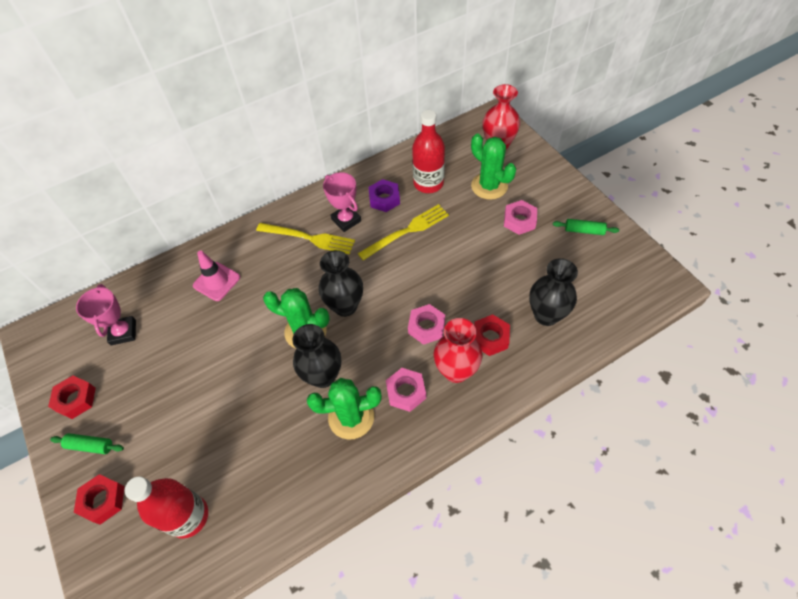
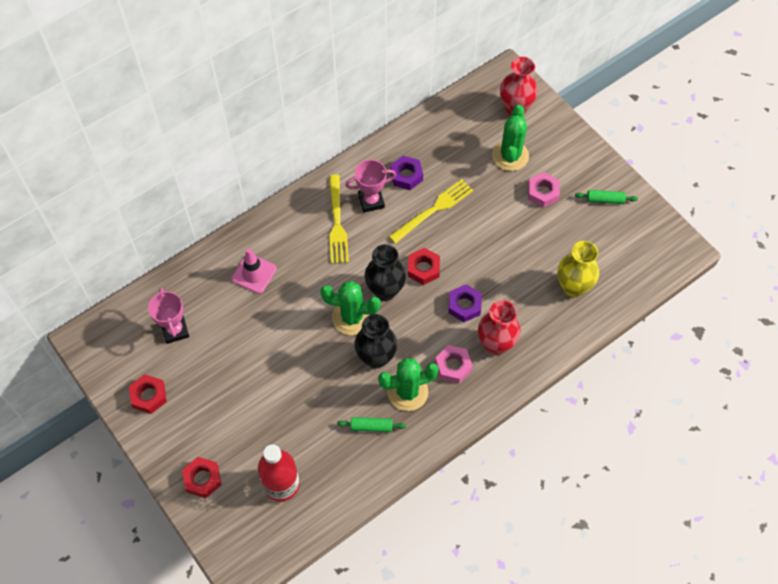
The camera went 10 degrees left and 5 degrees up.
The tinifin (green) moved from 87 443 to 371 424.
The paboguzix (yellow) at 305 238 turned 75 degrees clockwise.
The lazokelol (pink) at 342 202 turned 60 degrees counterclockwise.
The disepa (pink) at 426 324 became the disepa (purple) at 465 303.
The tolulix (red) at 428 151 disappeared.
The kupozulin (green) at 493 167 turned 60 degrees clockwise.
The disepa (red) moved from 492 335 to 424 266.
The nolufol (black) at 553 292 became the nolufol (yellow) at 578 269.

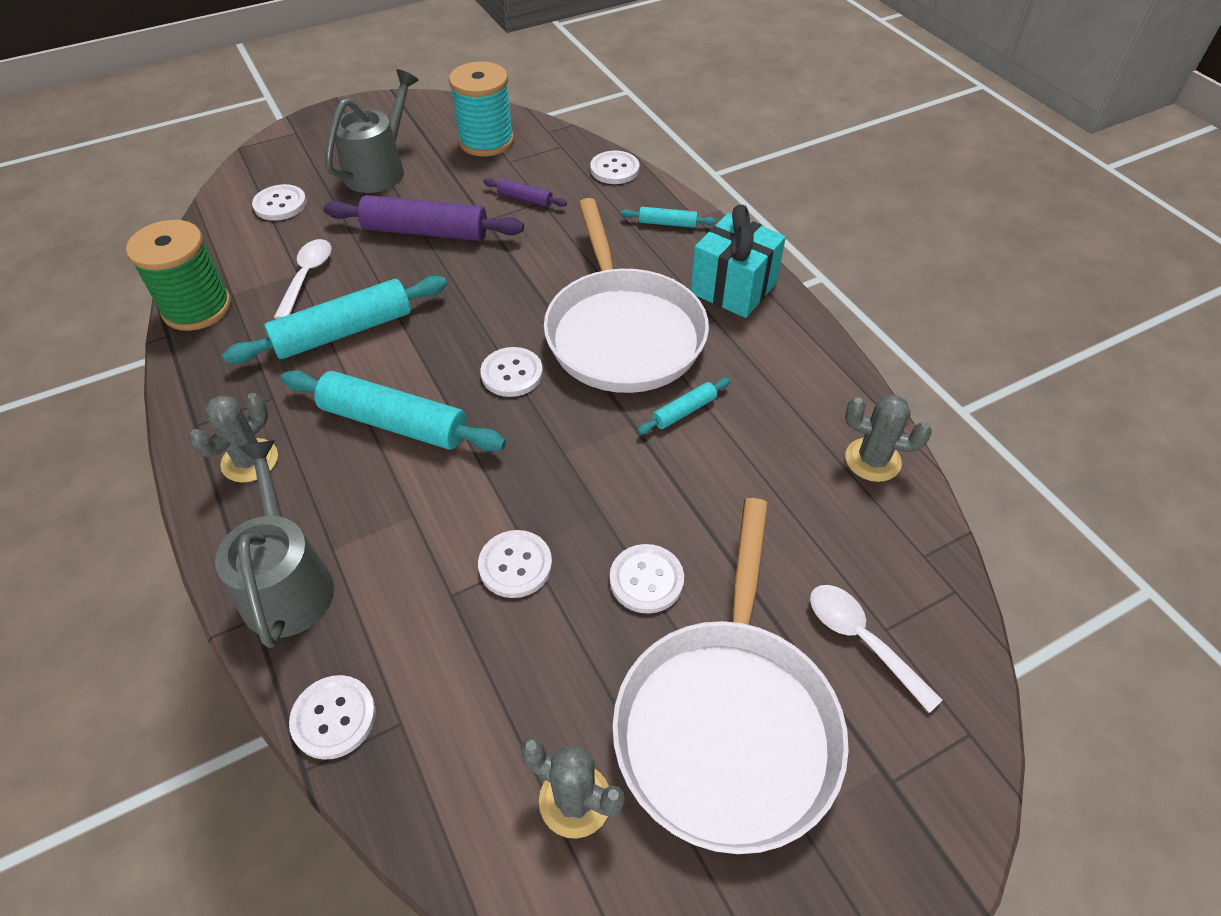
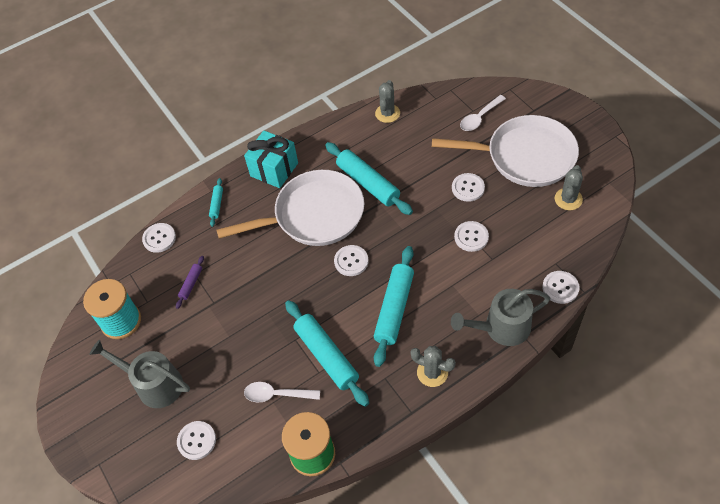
The camera went 90 degrees left and 5 degrees up.
The tinifin (purple) at 423 218 disappeared.
The tinifin (turquoise) at 684 406 changed to 2.11 times the size.

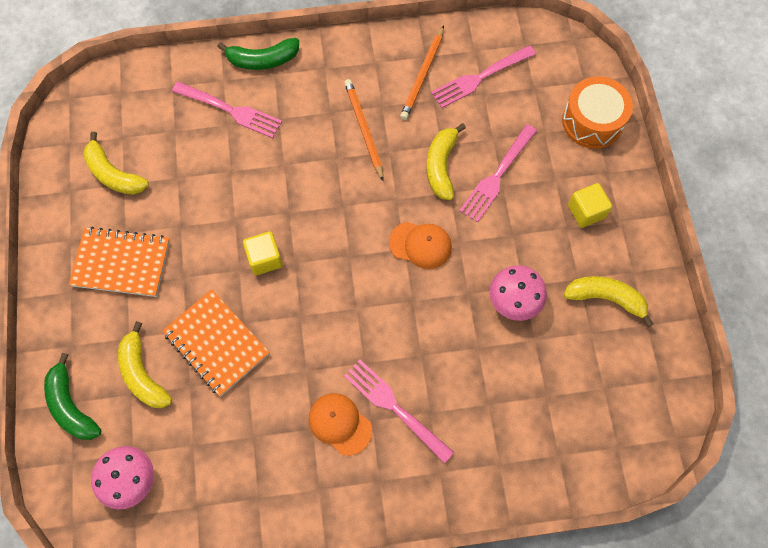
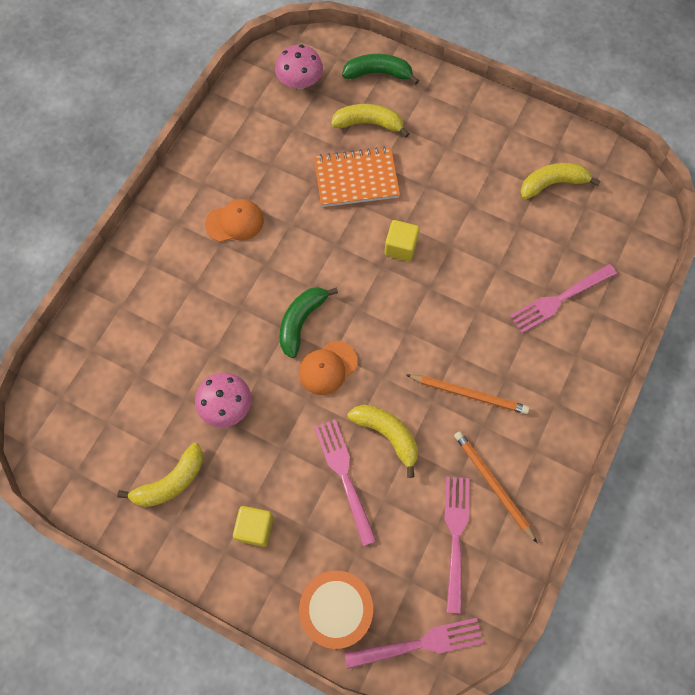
The camera went 125 degrees right and 0 degrees up.
The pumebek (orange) at 119 262 disappeared.
The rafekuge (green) moved from 258 54 to 308 322.
The paboguzix (pink) moved from 399 411 to 413 643.

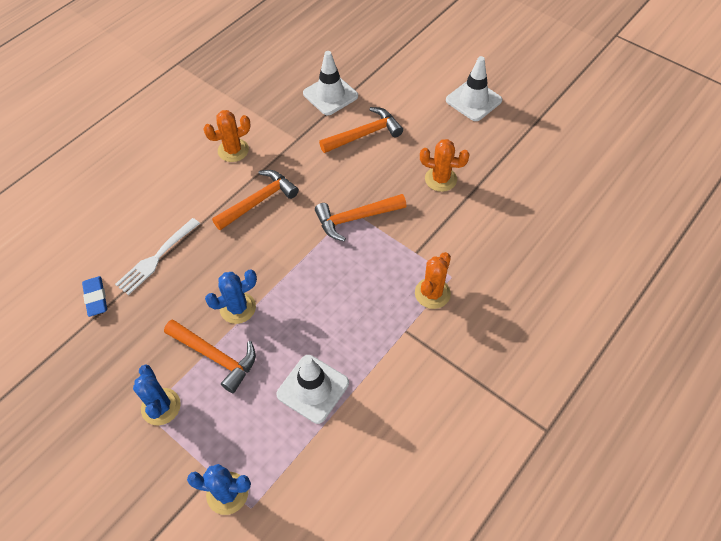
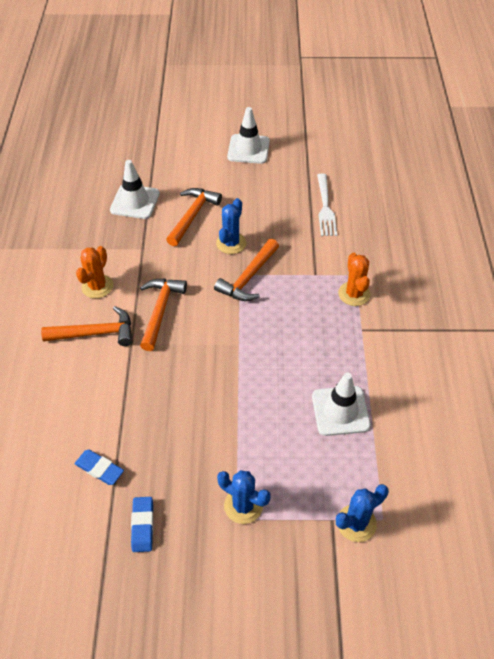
The camera went 40 degrees left and 5 degrees down.
The paboguzix (white) moved from 157 256 to 327 205.
The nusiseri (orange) moved from 210 356 to 86 326.
The kupozulin (blue) moved from 231 297 to 231 226.
The kupozulin (orange) at 445 165 disappeared.
The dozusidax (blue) at 142 524 appeared.

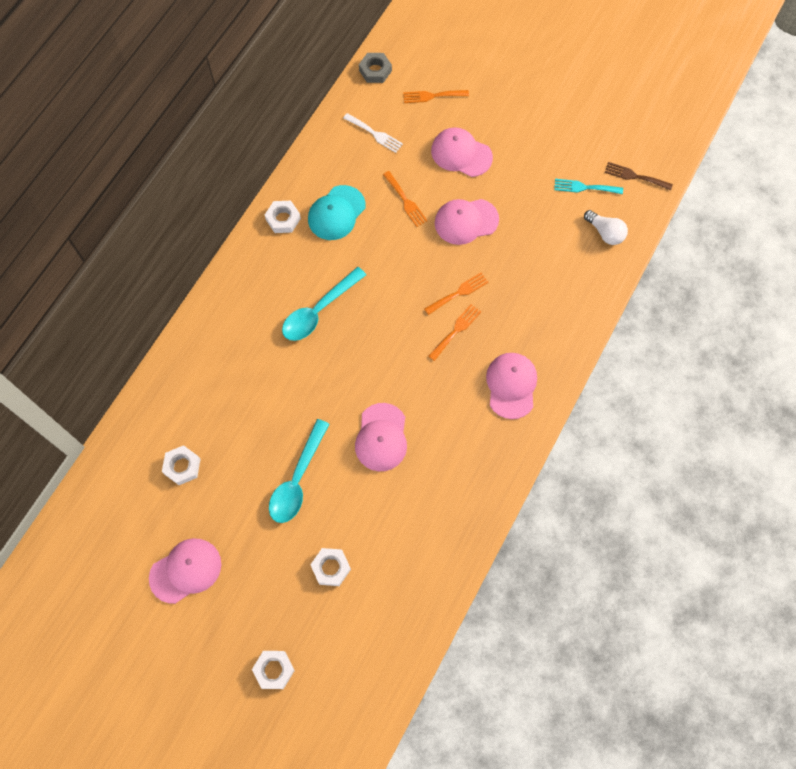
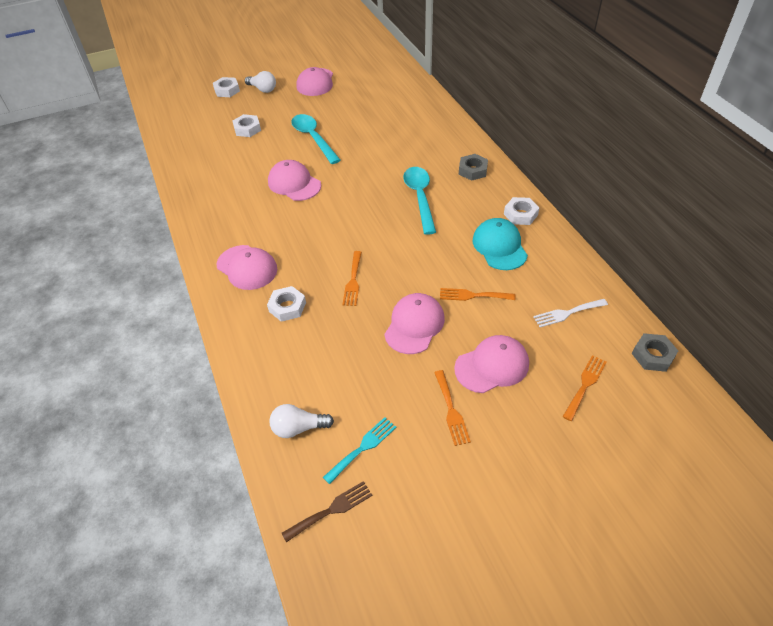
The camera went 130 degrees right and 20 degrees down.
The disepa (white) moved from 181 465 to 286 304.
The paboguzix (orange) moved from 455 332 to 452 408.
The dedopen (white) at 260 82 appeared.
The disepa (grey) at 473 167 appeared.

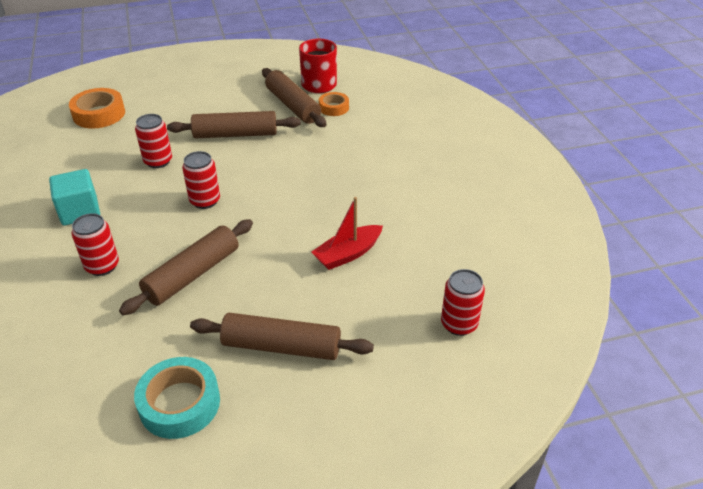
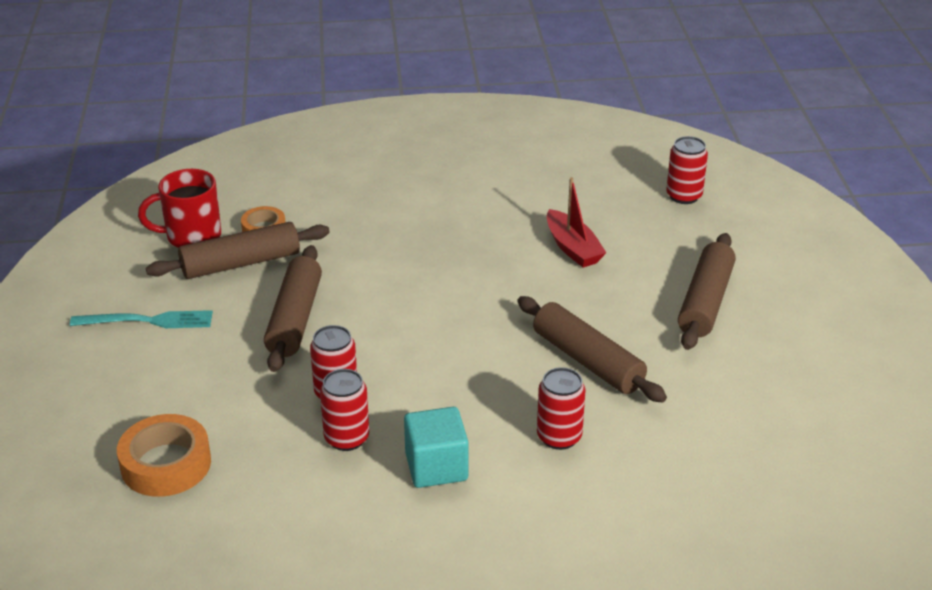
The camera went 80 degrees left and 5 degrees down.
The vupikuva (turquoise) at 177 398 disappeared.
The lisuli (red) moved from 201 180 to 344 410.
The paboguzix (turquoise) at 141 319 appeared.

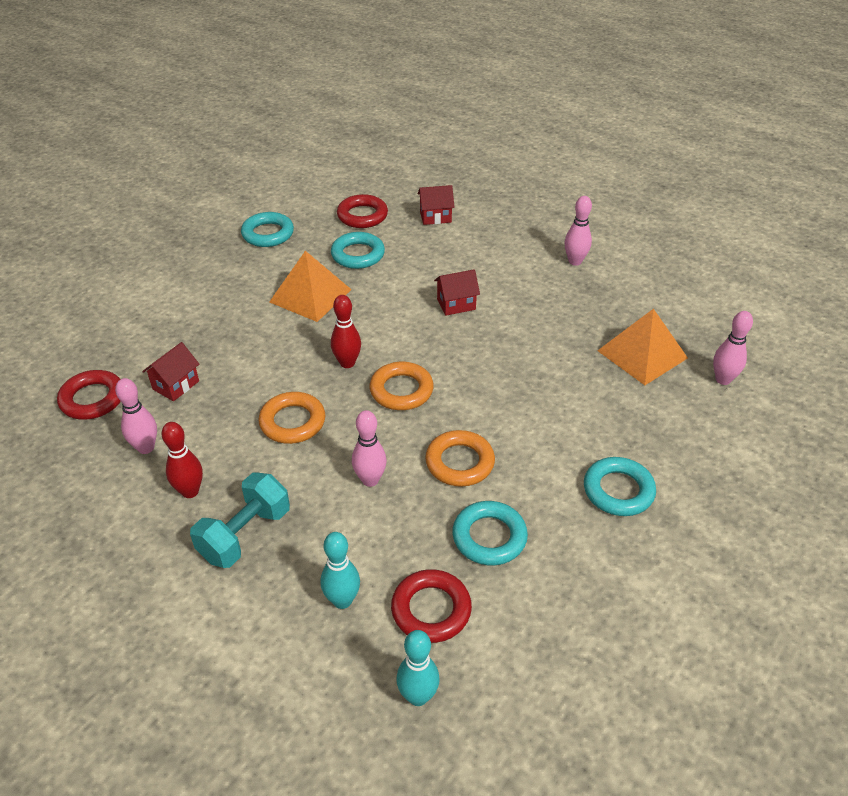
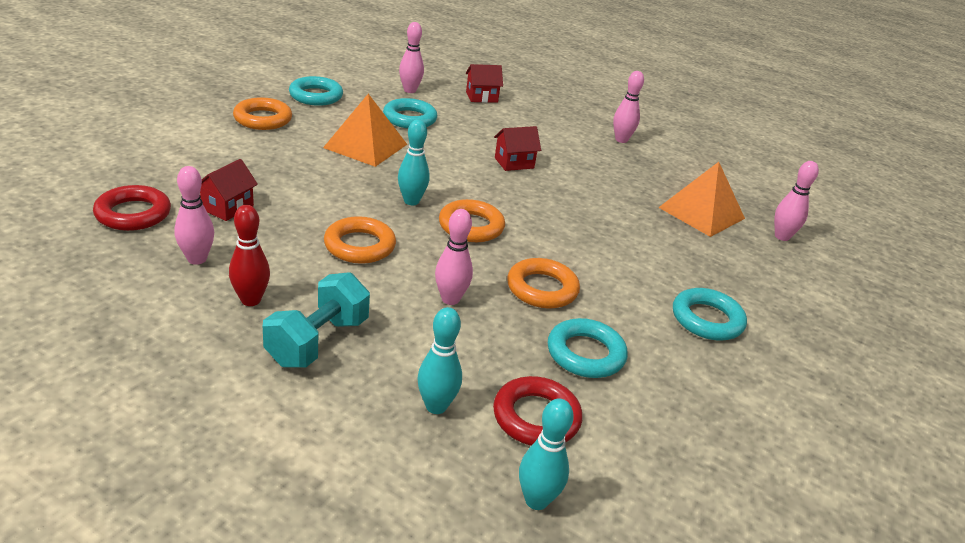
The camera went 10 degrees left and 10 degrees down.
The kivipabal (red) at 346 331 became the kivipabal (turquoise) at 414 162.
The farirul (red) at 362 211 was replaced by the kivipabal (pink) at 411 57.
The farirul (orange) at 262 114 appeared.

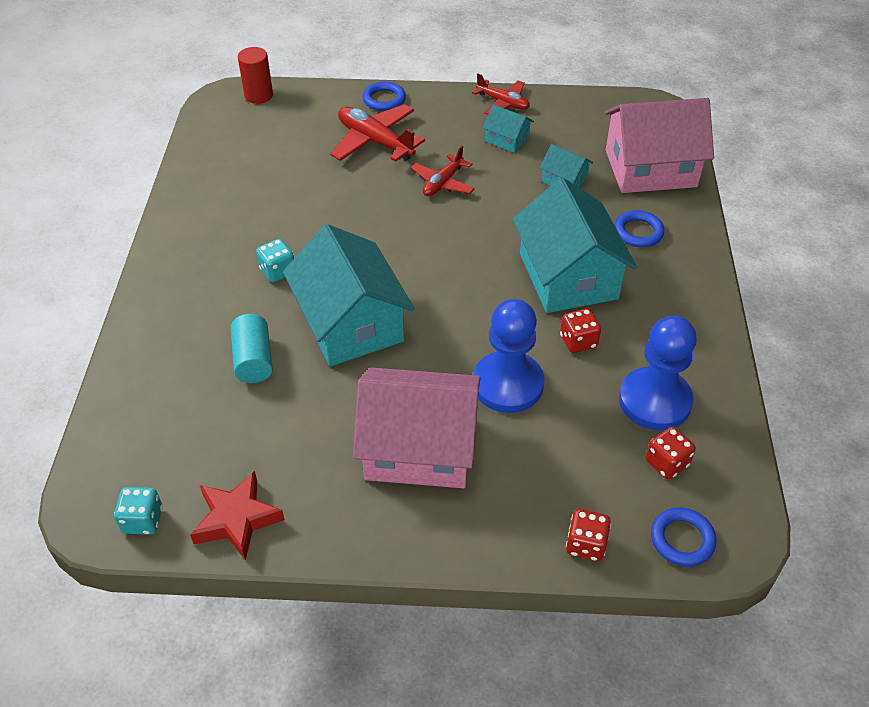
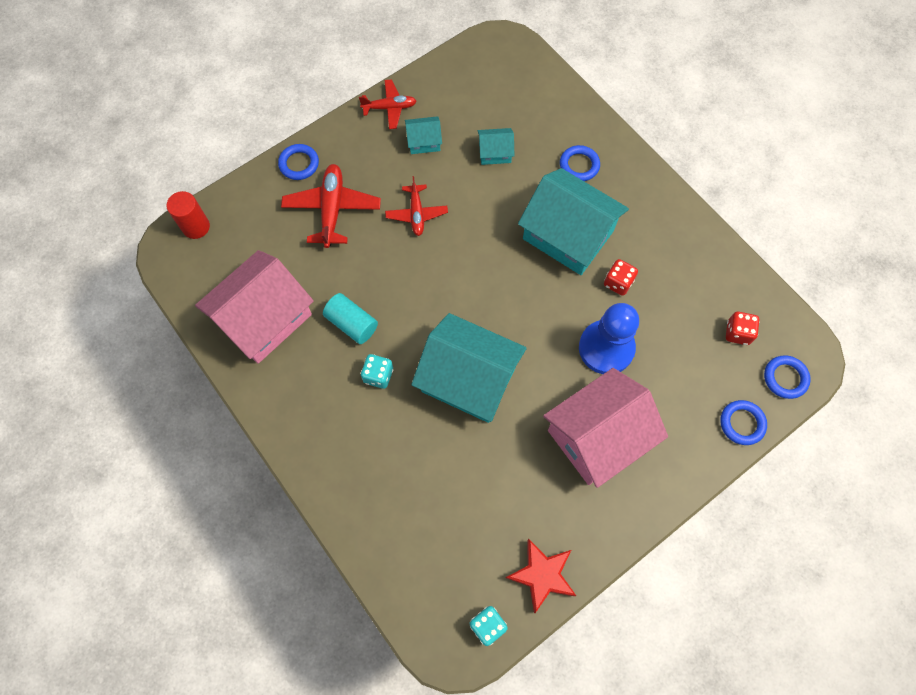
The camera went 40 degrees left and 20 degrees up.
The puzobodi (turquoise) moved from 251 348 to 350 318.
The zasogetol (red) at 378 133 turned 90 degrees clockwise.
The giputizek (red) at 588 535 was replaced by the farirul (blue) at 743 422.
The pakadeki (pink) moved from 659 145 to 254 307.
The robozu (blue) at 658 373 disappeared.

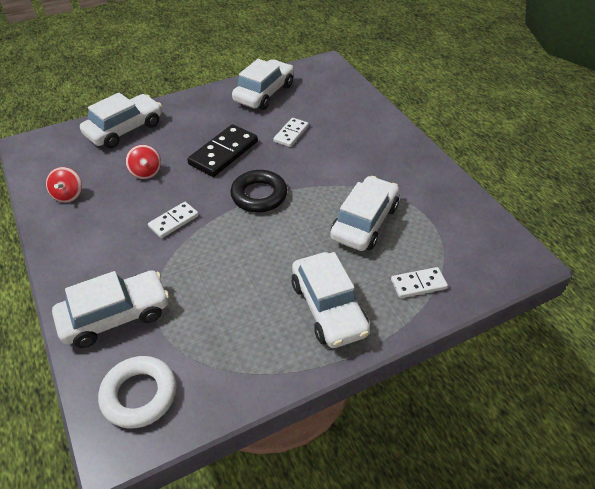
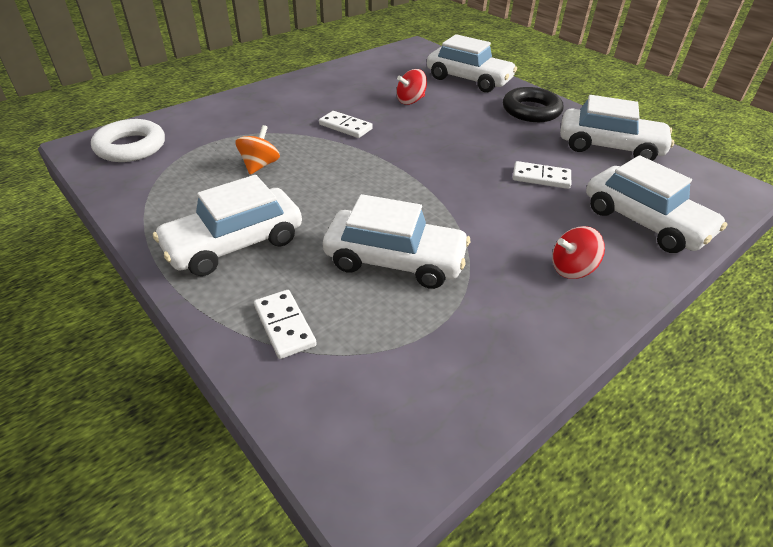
The camera went 75 degrees right and 5 degrees down.
The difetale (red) moved from 64 185 to 578 252.
The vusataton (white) moved from 110 309 to 656 204.
The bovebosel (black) at 222 150 disappeared.
The farirul (black) moved from 258 191 to 533 104.
The difetale (orange) at 257 150 appeared.

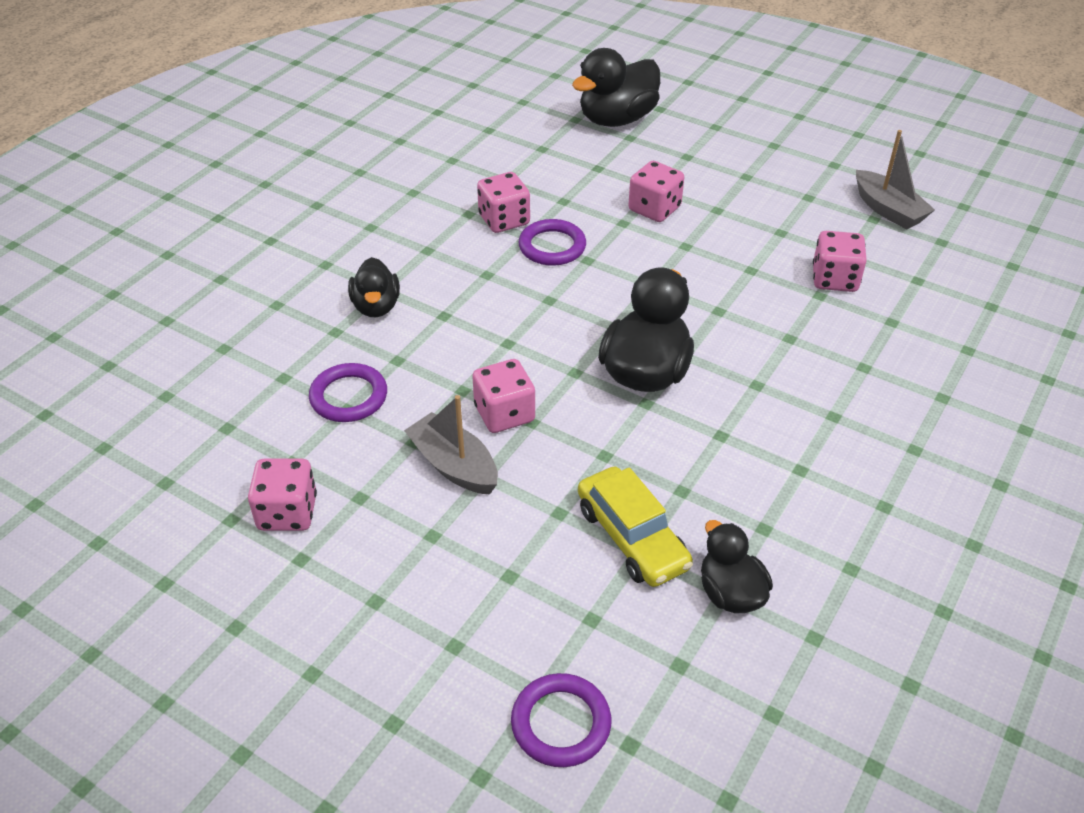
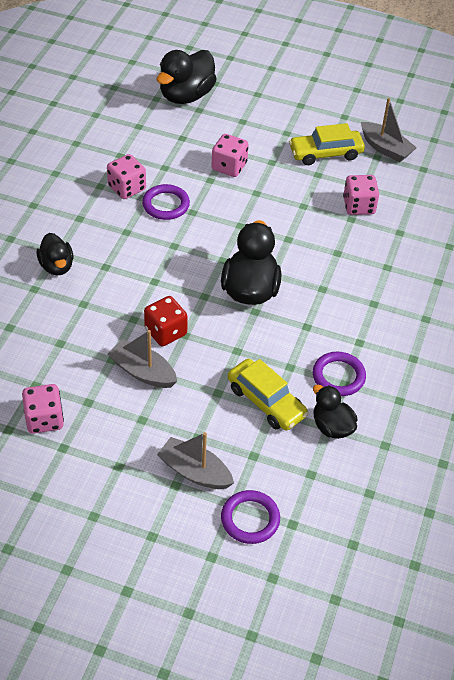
The camera went 15 degrees left and 5 degrees up.
The farirul (purple) moved from 348 392 to 339 374.
The giputizek (pink) at 503 396 became the giputizek (red) at 166 321.
The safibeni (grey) at 195 460 appeared.
The vusataton (yellow) at 327 144 appeared.

